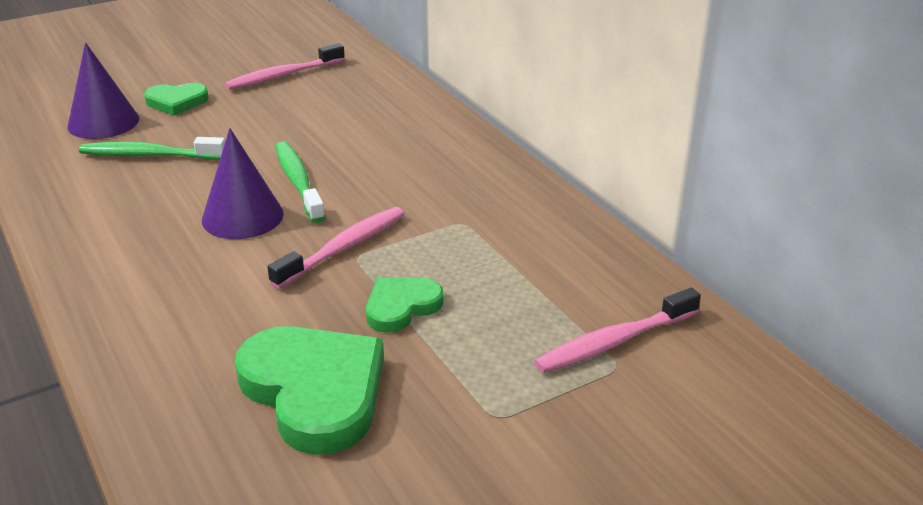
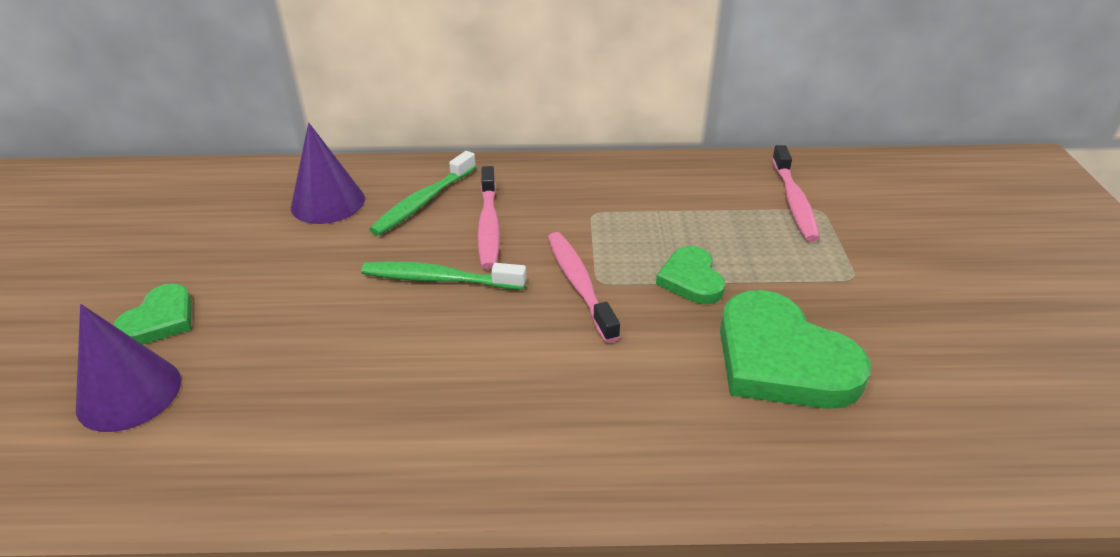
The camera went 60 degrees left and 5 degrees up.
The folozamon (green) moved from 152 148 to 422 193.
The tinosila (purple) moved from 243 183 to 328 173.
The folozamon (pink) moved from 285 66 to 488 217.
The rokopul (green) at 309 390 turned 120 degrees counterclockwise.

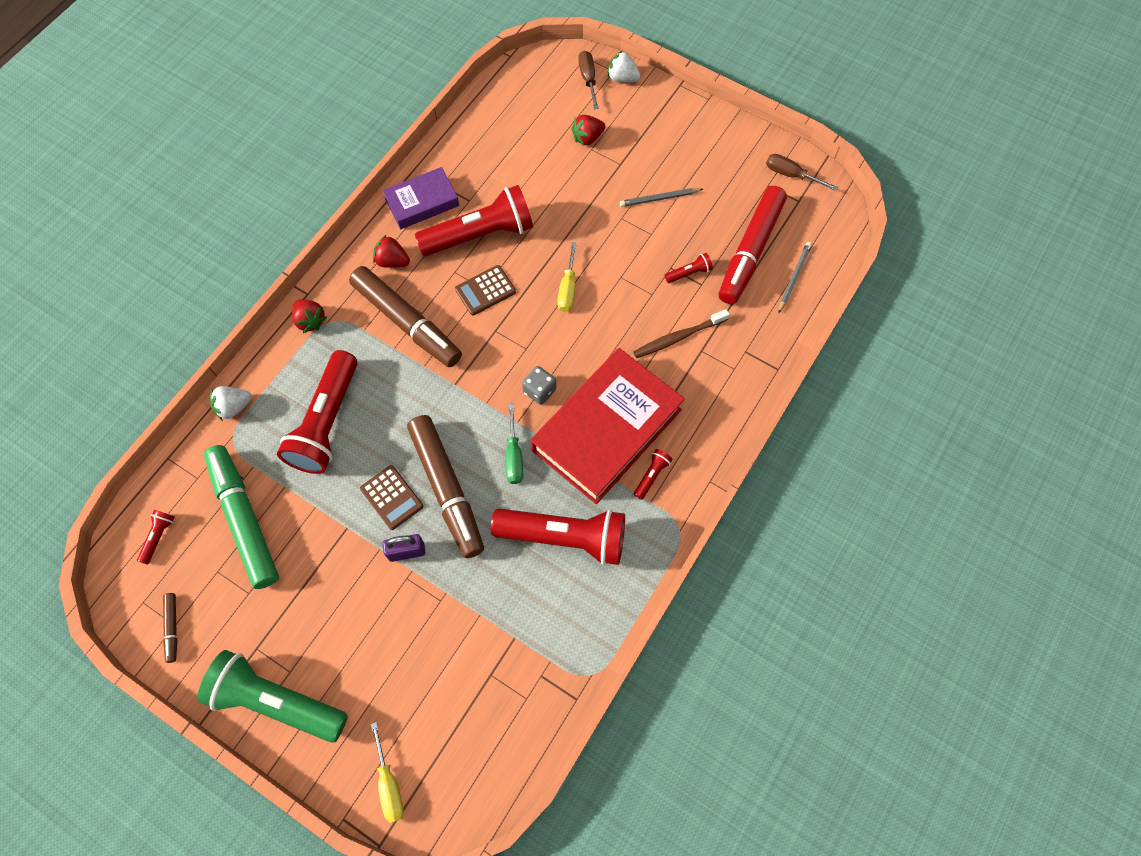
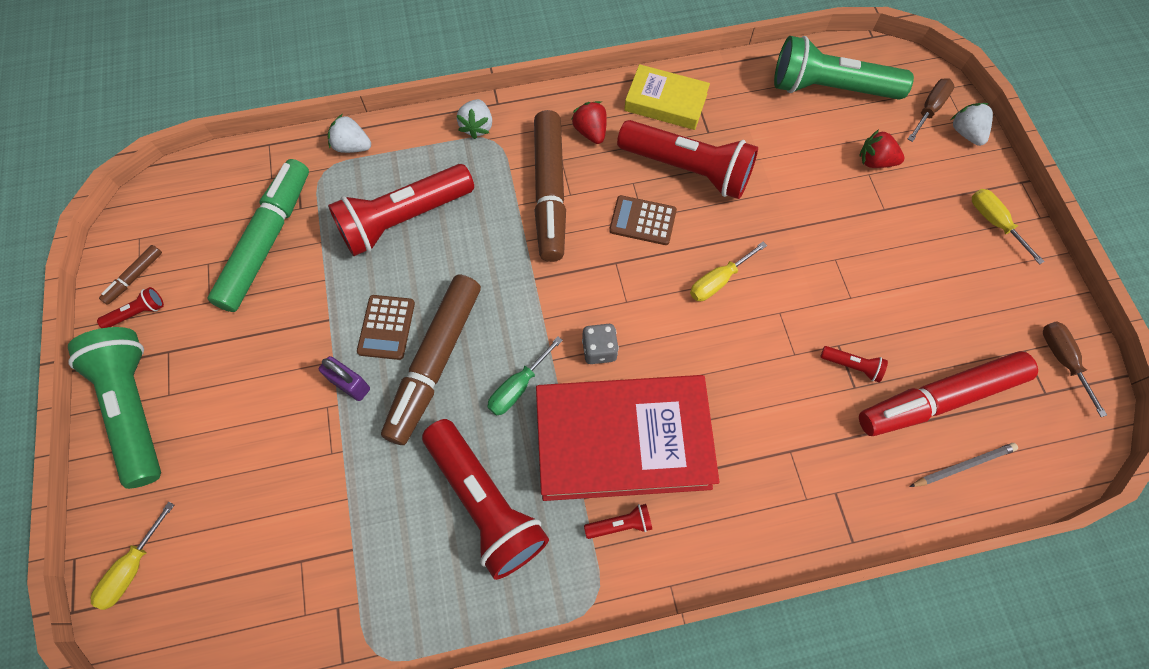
The camera went 45 degrees right and 0 degrees up.
The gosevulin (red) moved from 155 537 to 130 307.
The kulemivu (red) at 309 316 became the kulemivu (white) at 474 119.
The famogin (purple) at 420 198 became the famogin (yellow) at 667 97.
The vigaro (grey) at 661 197 disappeared.
The folozamon (brown) at 681 333 disappeared.
The gosevulin (green) at 844 68 appeared.
The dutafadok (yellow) at 1008 227 appeared.

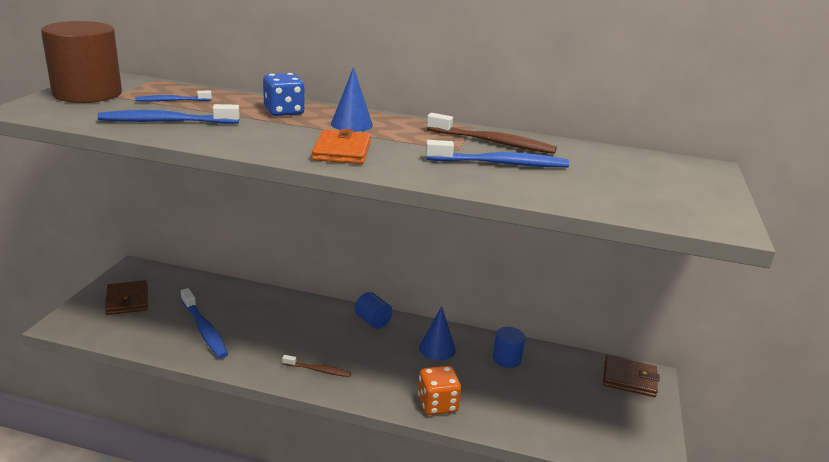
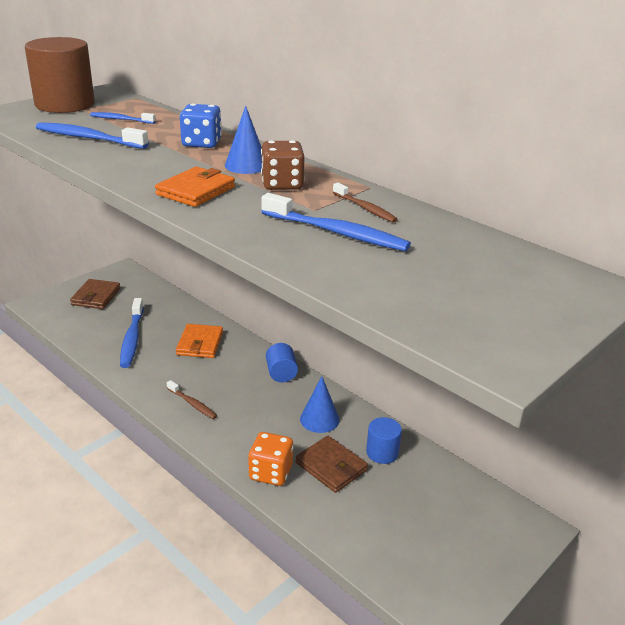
The camera went 30 degrees right and 5 degrees up.
The folozamon (brown) at 492 133 changed to 0.58 times the size.
The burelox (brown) moved from 631 376 to 332 464.
The burelox (orange) at 199 341 appeared.
The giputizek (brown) at 283 165 appeared.

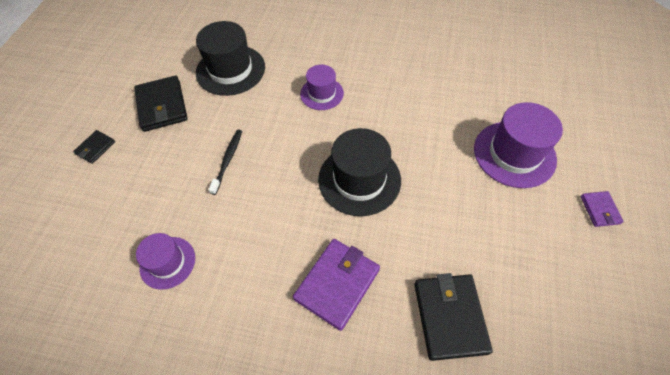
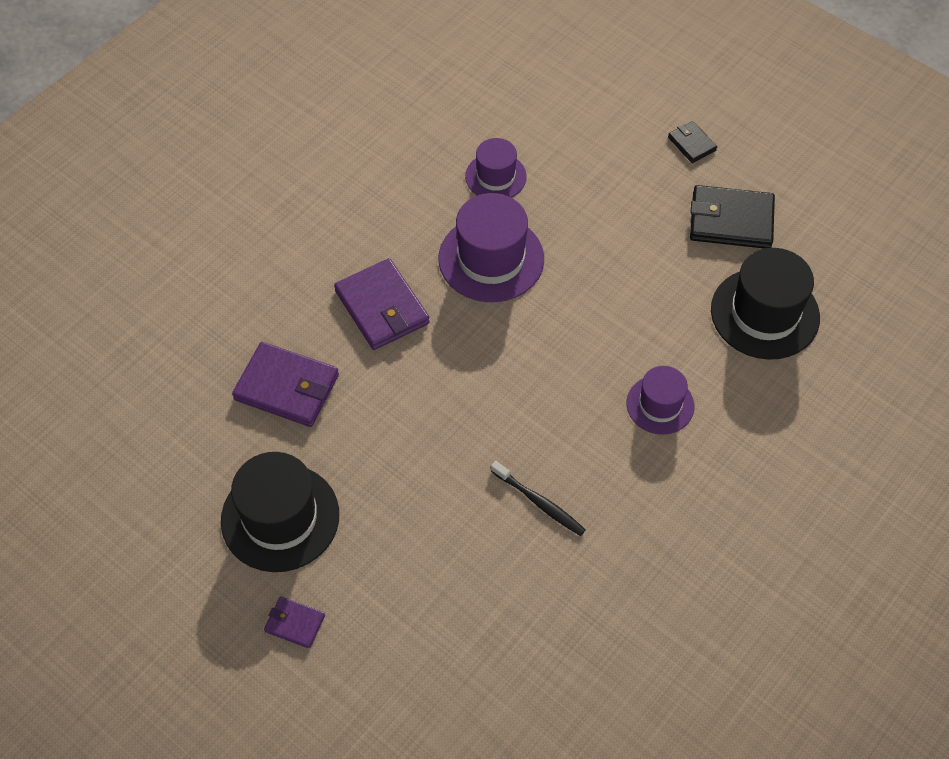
The camera went 115 degrees right and 0 degrees up.
The folozamon (black) moved from 225 162 to 538 498.
The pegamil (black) moved from 359 172 to 280 512.
The burelox (black) at 453 317 became the burelox (purple) at 285 384.
The pegamil (purple) moved from 518 145 to 491 247.

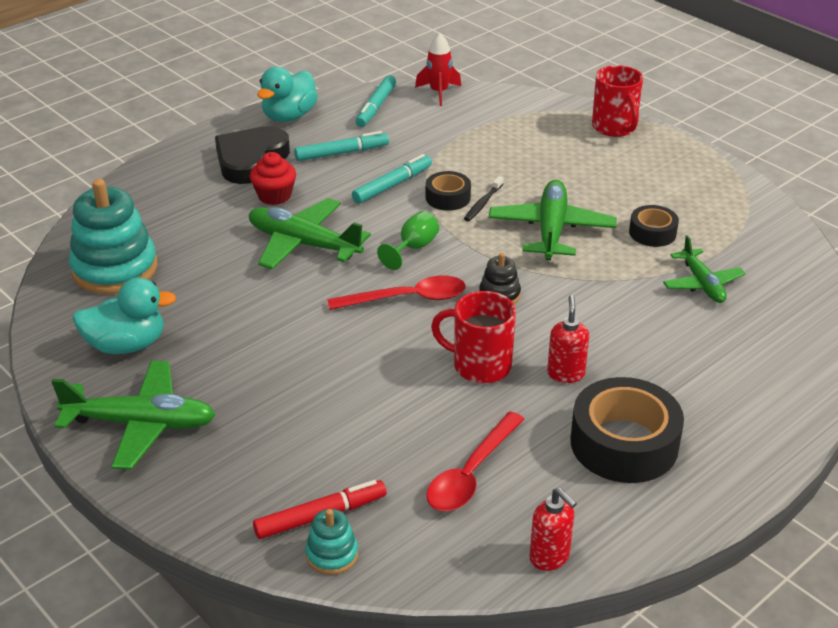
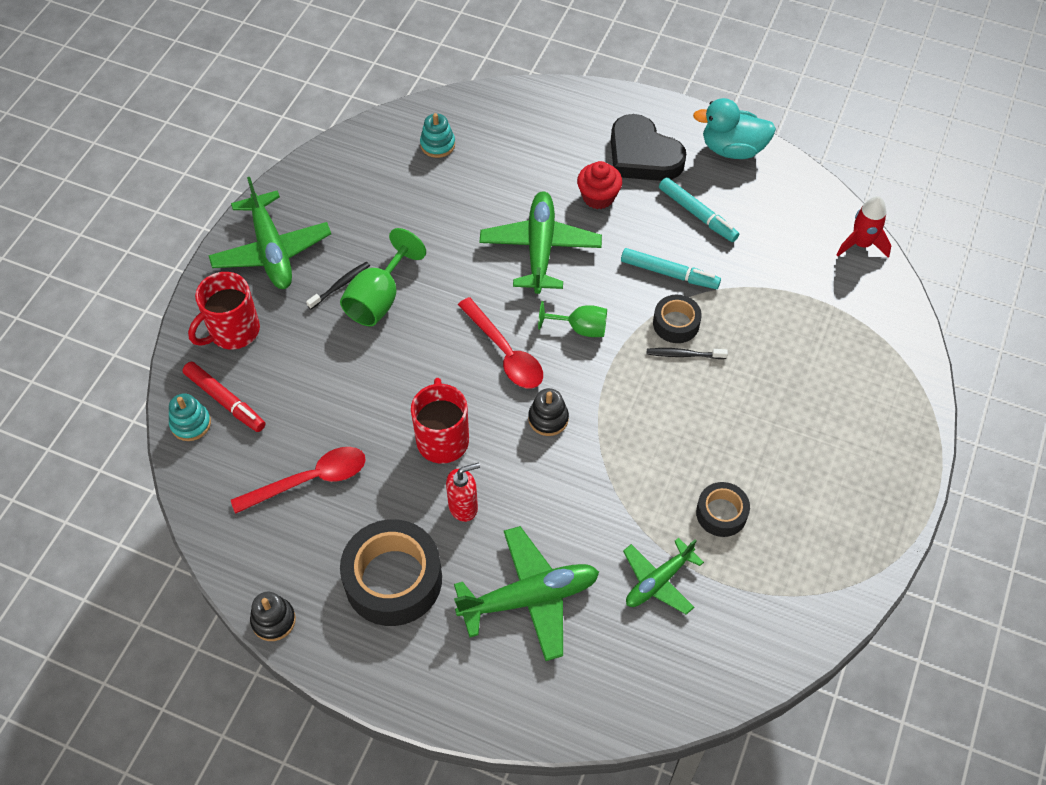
The camera went 65 degrees right and 20 degrees up.
The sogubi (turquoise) at 113 236 changed to 0.48 times the size.
The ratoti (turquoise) at 125 316 disappeared.
The rokopul (black) at 252 155 turned 135 degrees counterclockwise.
The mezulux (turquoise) at 375 101 disappeared.
The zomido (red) at 475 461 turned 150 degrees clockwise.
The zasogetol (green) moved from 553 220 to 526 593.
The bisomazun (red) at 553 529 disappeared.
The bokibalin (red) moved from 617 101 to 224 310.
The sogubi (black) at 273 616 appeared.
The folozamon (black) at 338 285 appeared.
The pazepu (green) at 383 277 appeared.

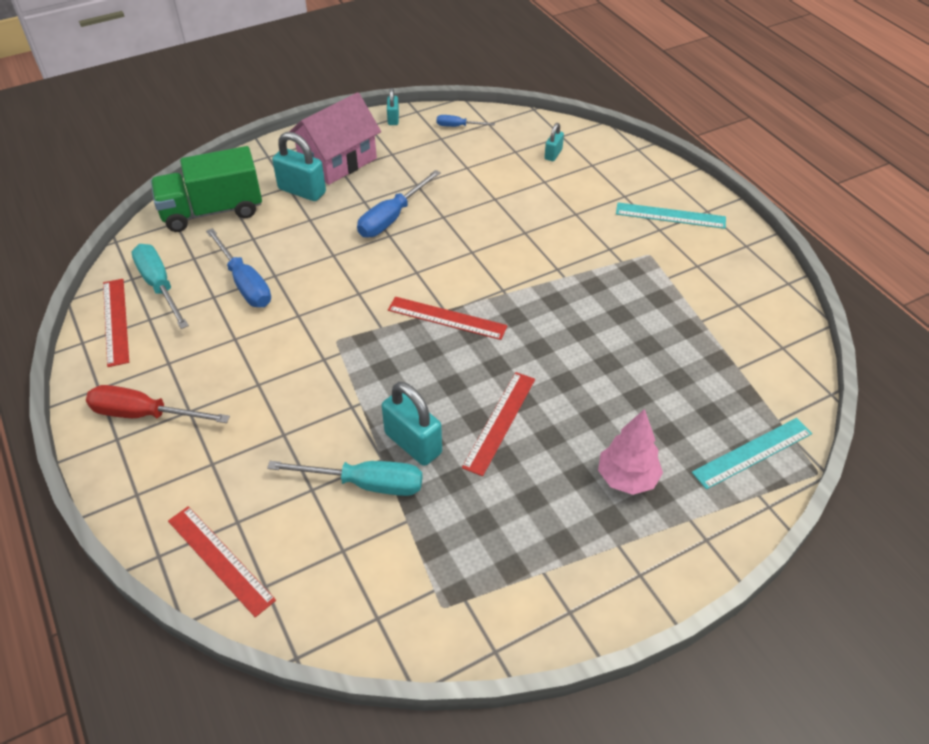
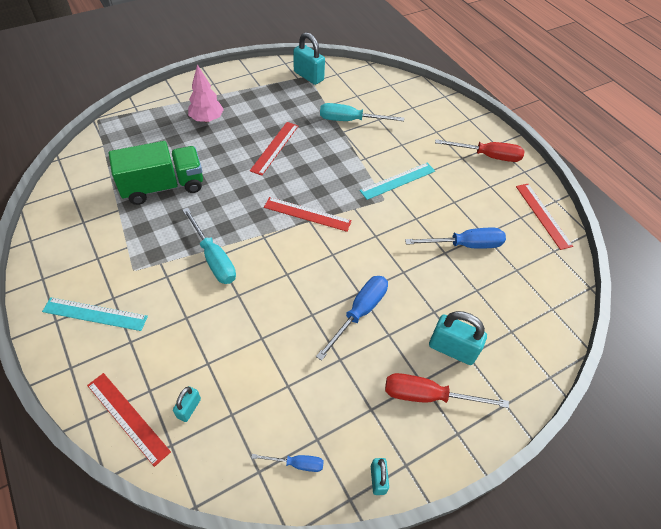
The camera went 175 degrees right and 5 degrees up.
The dutafadok (turquoise) moved from 160 286 to 209 246.
The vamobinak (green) moved from 206 189 to 156 173.
The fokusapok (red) moved from 222 561 to 129 420.
The dutafadok (blue) at 238 267 turned 120 degrees clockwise.
The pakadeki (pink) at 335 138 was replaced by the dutafadok (red) at 447 390.
The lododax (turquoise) moved from 412 424 to 309 58.
The fokusapok (turquoise) moved from 752 453 to 397 181.

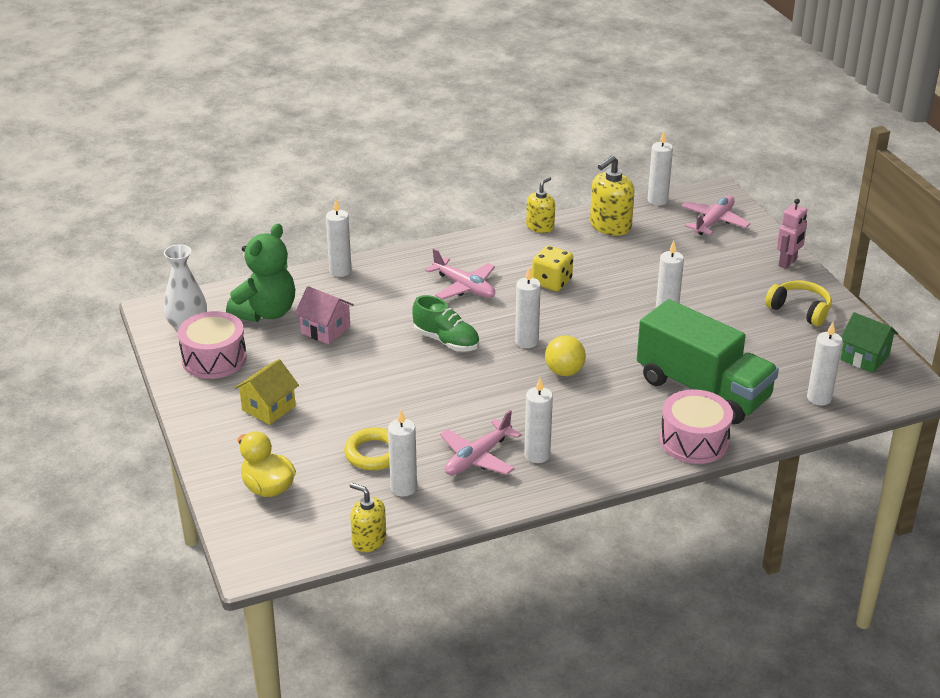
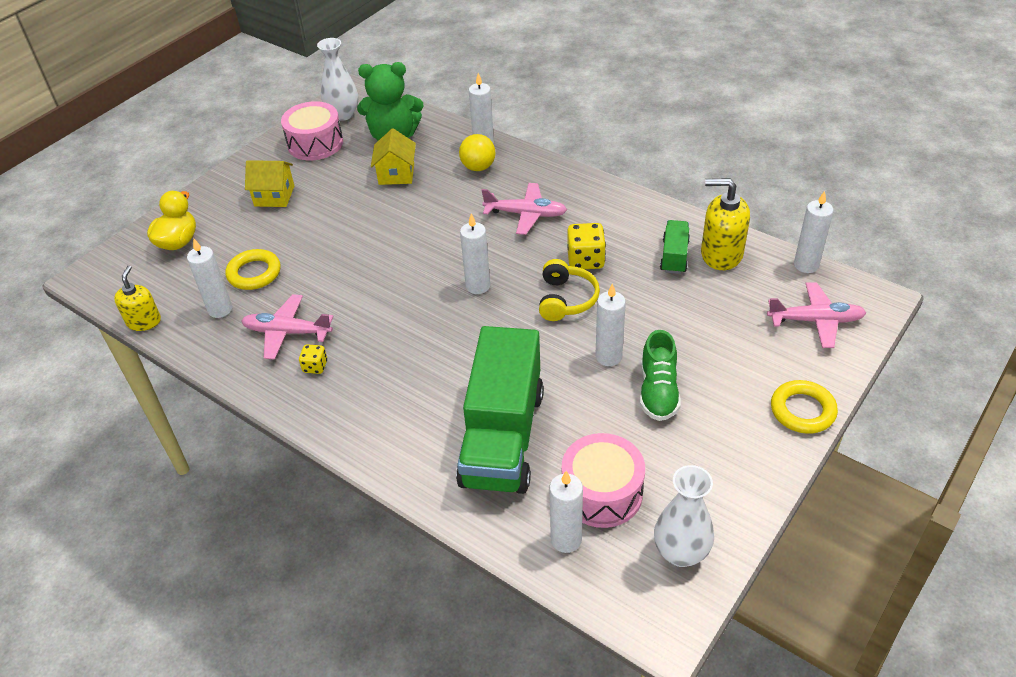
The camera went 60 degrees right and 10 degrees up.
The pakadeki (pink) at 324 315 became the pakadeki (yellow) at 393 156.
The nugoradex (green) moved from 446 323 to 660 375.
The zasogetol (pink) at 460 274 turned 90 degrees counterclockwise.
The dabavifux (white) at 538 420 was replaced by the giputizek (yellow) at 313 359.
The bisomazun (yellow) at 540 204 disappeared.
The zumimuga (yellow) moved from 565 355 to 477 152.
The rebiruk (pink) moved from 696 426 to 603 480.
The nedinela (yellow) moved from 798 303 to 569 290.
The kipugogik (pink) at 791 234 was replaced by the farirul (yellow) at 804 407.
The pakadeki (green) at 869 342 was replaced by the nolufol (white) at 684 516.
The vamobinak (green) at 675 247 appeared.

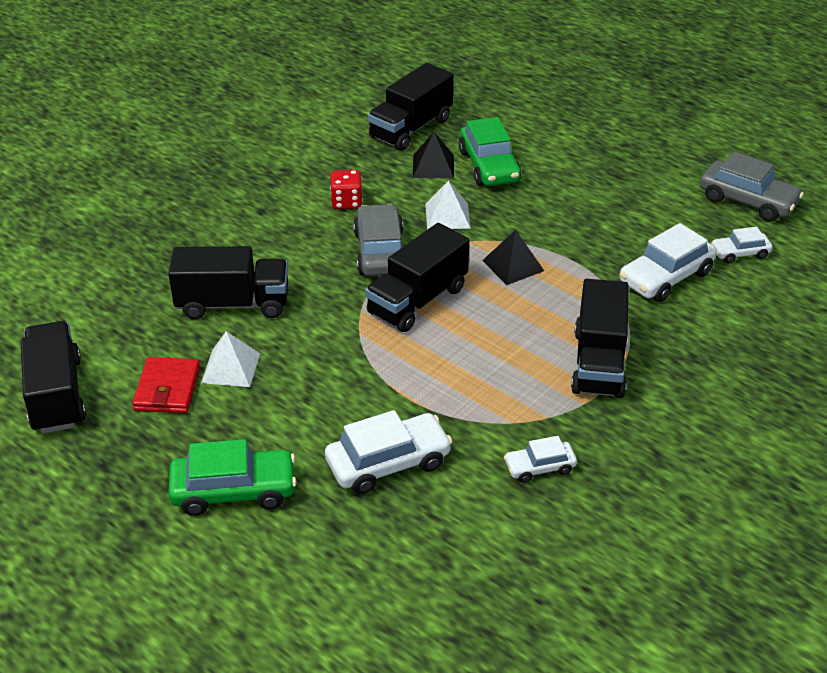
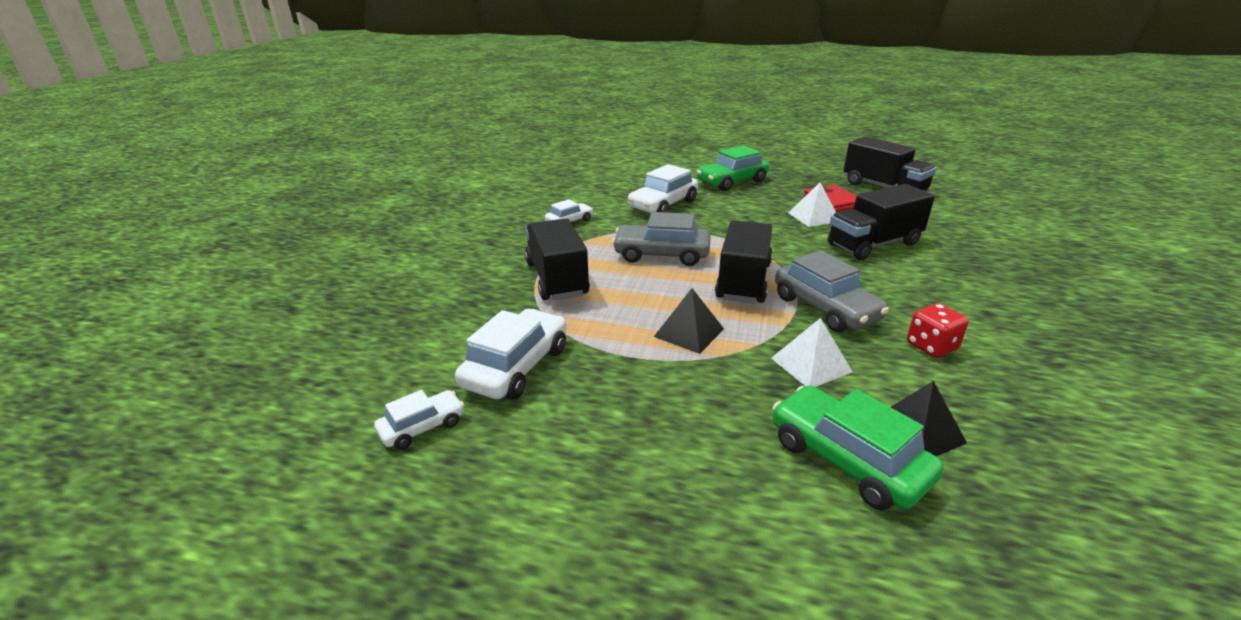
The camera went 155 degrees right and 10 degrees down.
The vamobinak (black) at 411 107 disappeared.
The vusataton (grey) moved from 752 186 to 661 239.

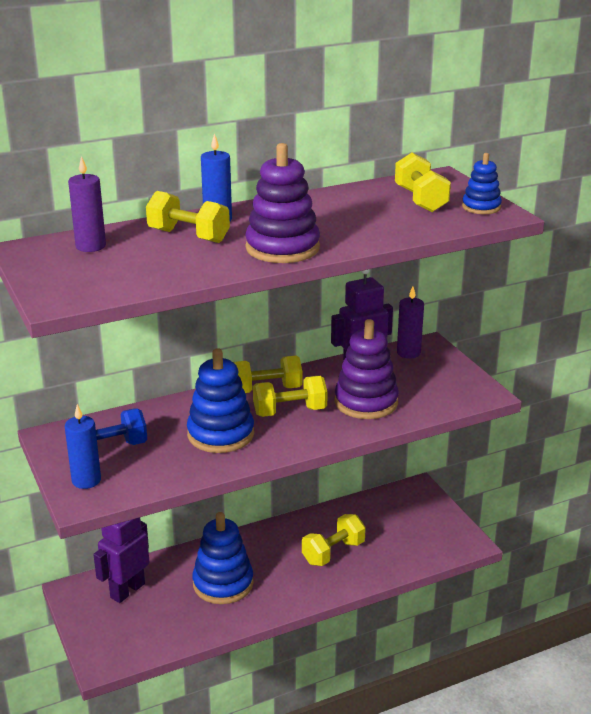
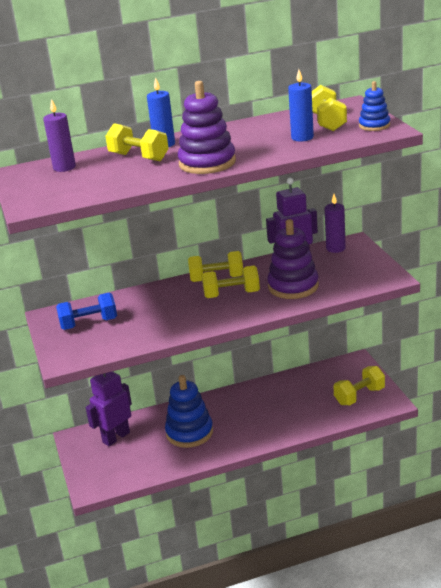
The camera went 10 degrees right and 0 degrees up.
The dabavifux (blue) moved from 83 446 to 301 106.
The sogubi (blue) at 220 400 disappeared.
The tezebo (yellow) moved from 334 540 to 359 385.

